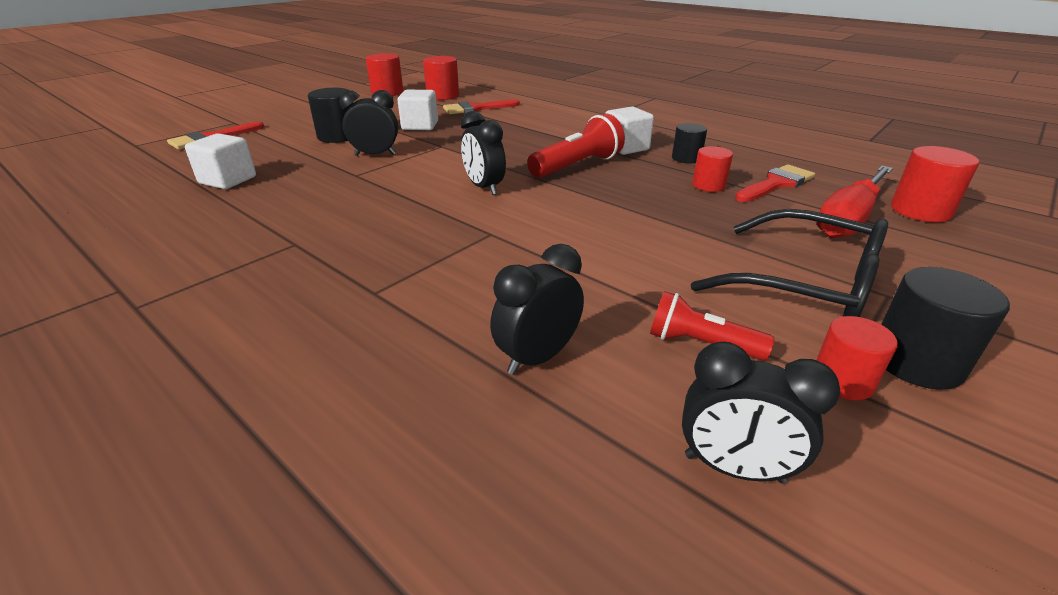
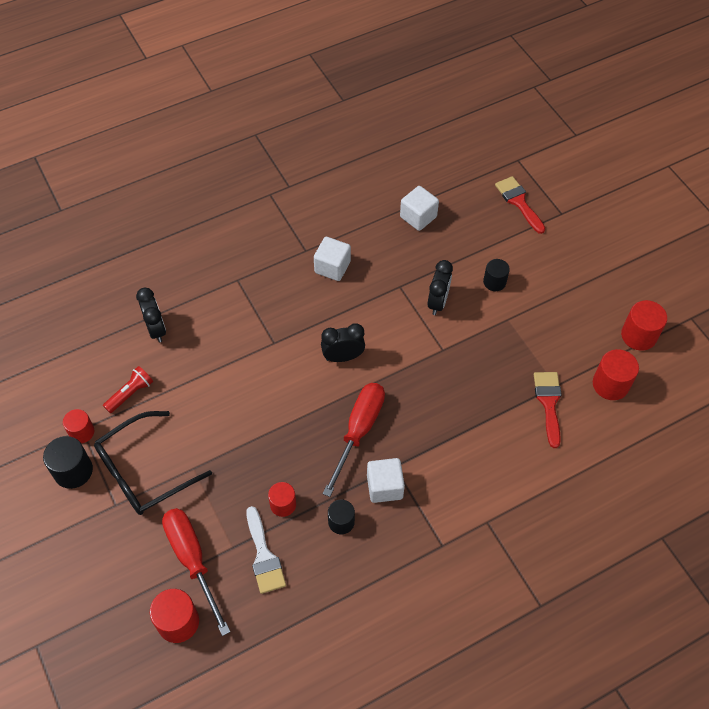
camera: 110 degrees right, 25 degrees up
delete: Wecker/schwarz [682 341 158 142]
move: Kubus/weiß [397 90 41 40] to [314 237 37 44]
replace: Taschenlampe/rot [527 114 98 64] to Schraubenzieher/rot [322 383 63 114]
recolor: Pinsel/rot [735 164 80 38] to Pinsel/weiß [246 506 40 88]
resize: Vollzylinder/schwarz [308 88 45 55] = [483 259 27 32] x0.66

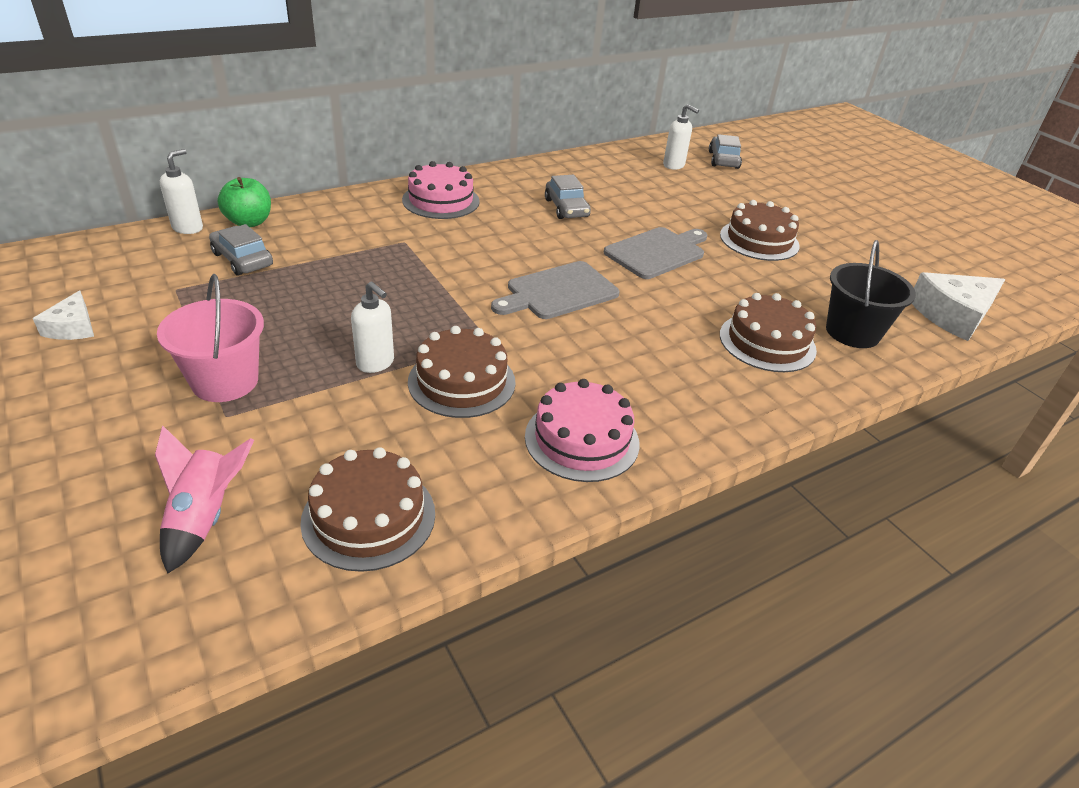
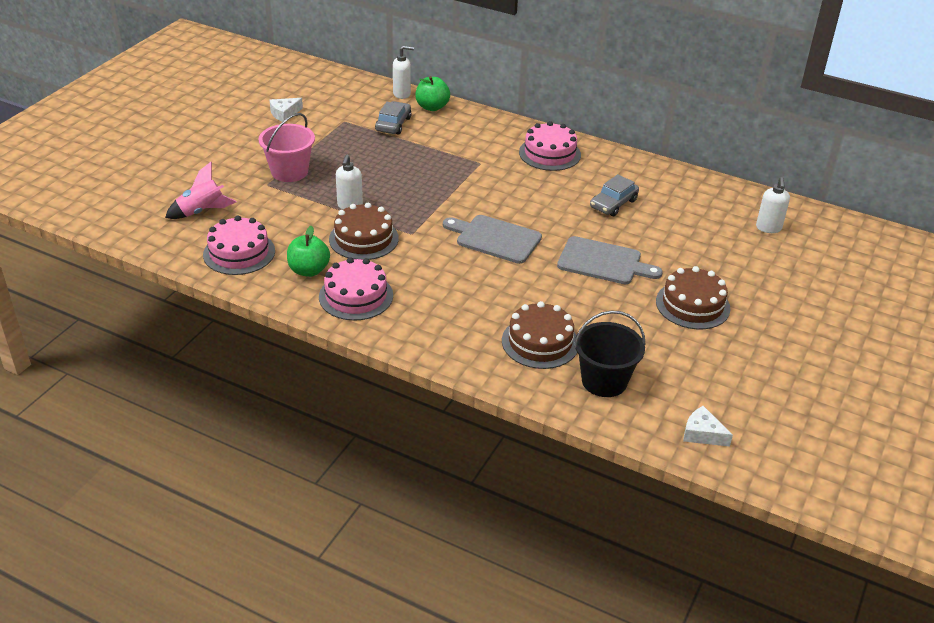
camera: 60 degrees right, 0 degrees up
delete: Auto/grau [709 134 33 35]
insert: Apfel/grün [287 225 43 52]
recolor: Kuchen/braun [300 447 135 125] to Kuchen/rosa [203 216 72 59]
resize: Käse/weiß [912 272 93 69] = [683 406 50 41] x0.56

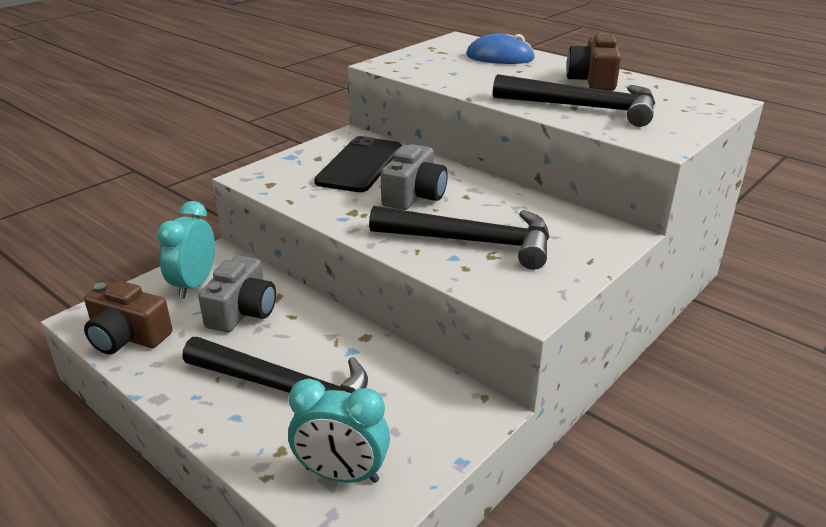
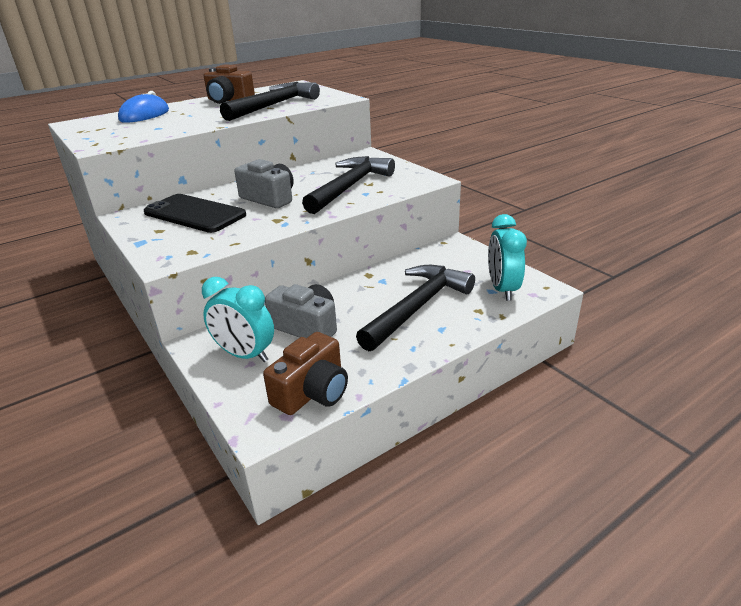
camera: 75 degrees left, 0 degrees up
rotate: Wecker/türkis [288 379 102 104] = [488 214 39 87] 150 degrees clockwise

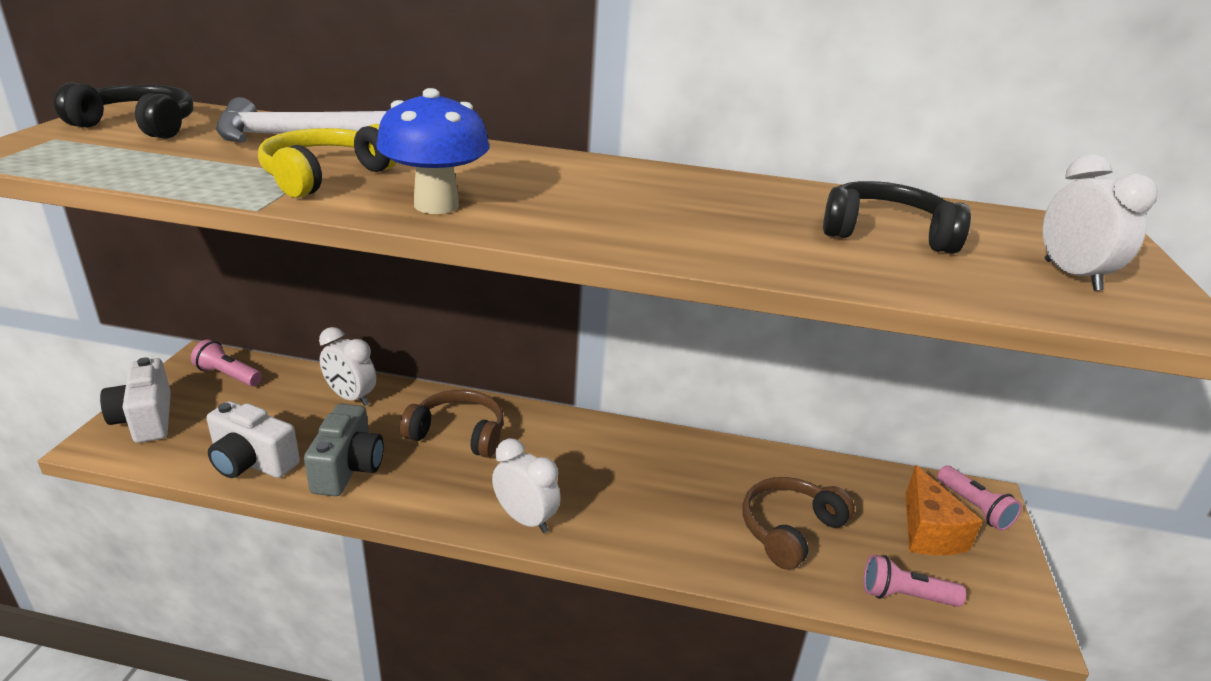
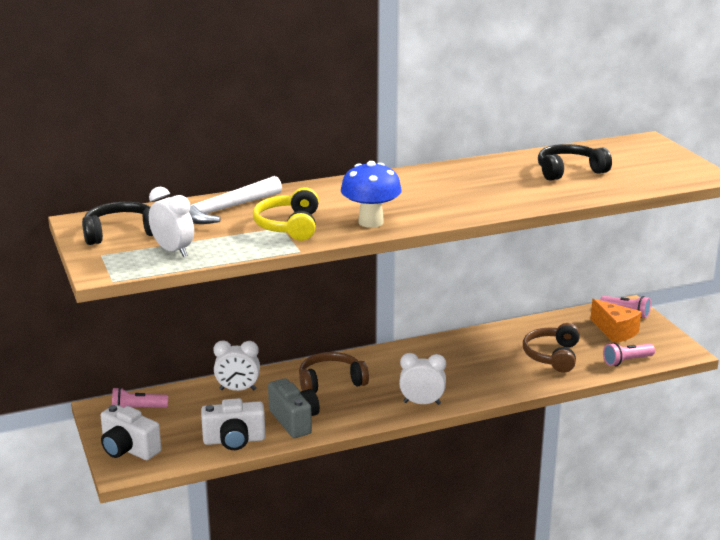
camera: 30 degrees left, 5 degrees down
move: Wecker/weiß [1043 155 115 136] to [149 187 45 70]

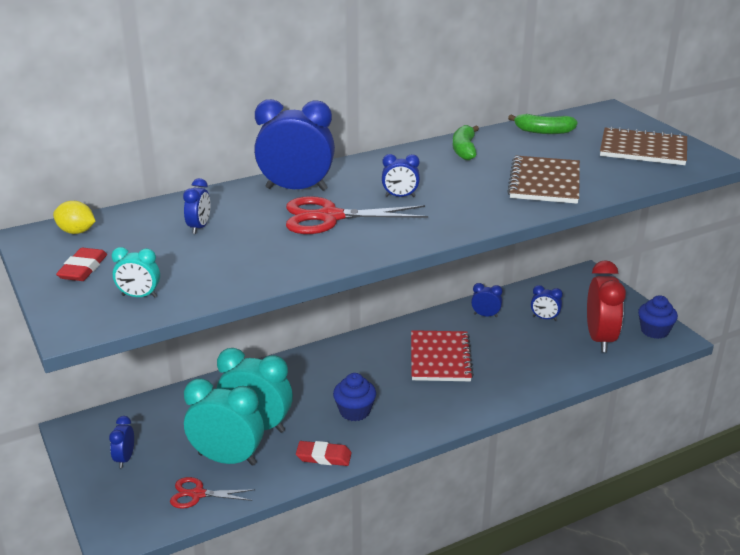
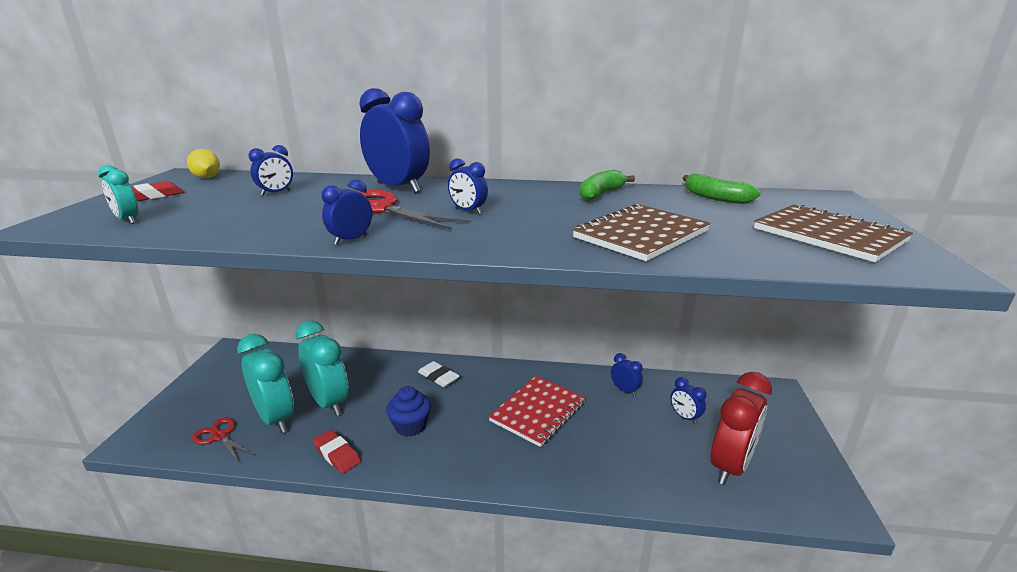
camera: 35 degrees right, 5 degrees down
delete: Muffin/blau [638 295 40 44]
insert: Radiergummi/weiß [418 361 42 26]
move: Wecker/blau [109 416 25 52] to [321 179 51 66]

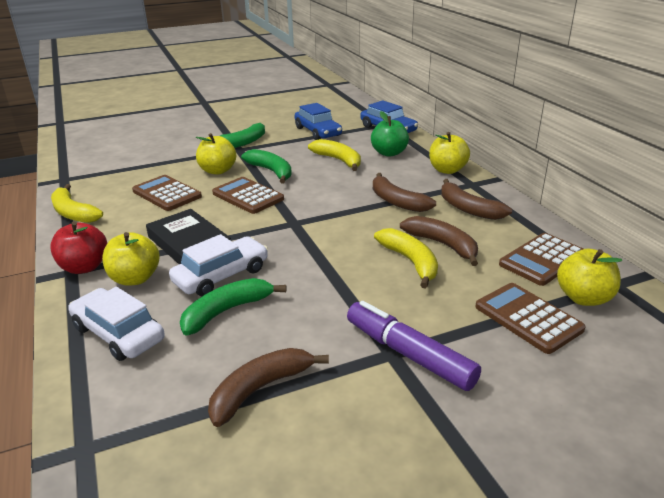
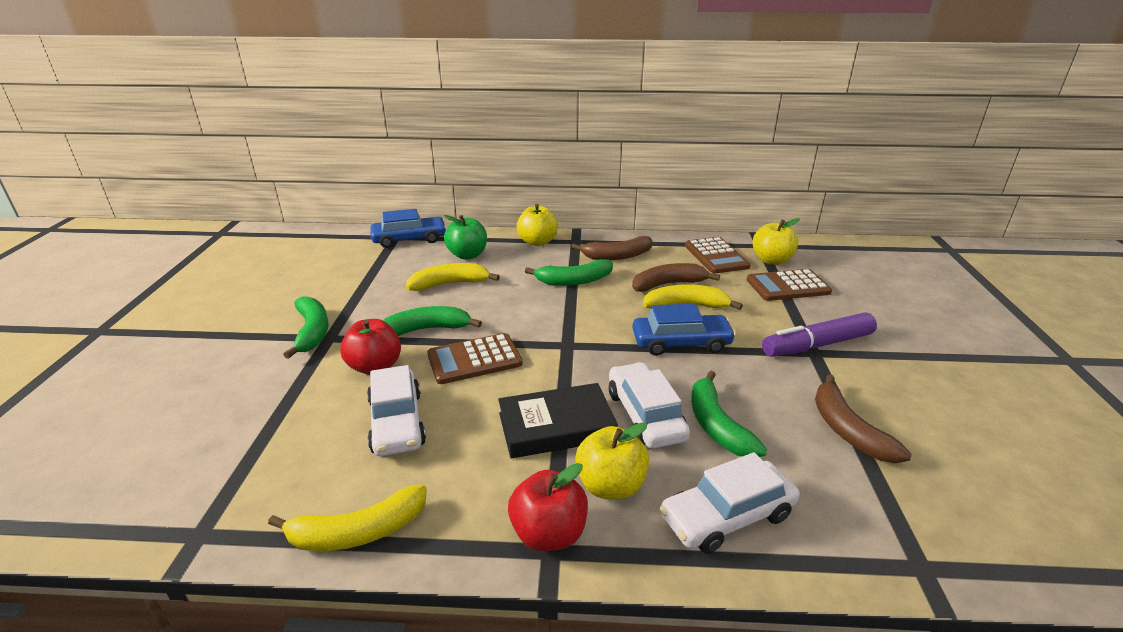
camera: 65 degrees left, 0 degrees up
move: Auto/blau [294 103 48 37] to [632 304 104 52]
replace: Taschenrechner/braun [132 175 70 36] to Auto/weiß [367 365 59 91]
recolor: Apfel/gelb [196 133 40 42] to Apfel/rot [340 319 61 56]; Banane/braun [373 173 63 39] to Banane/grün [525 259 88 27]

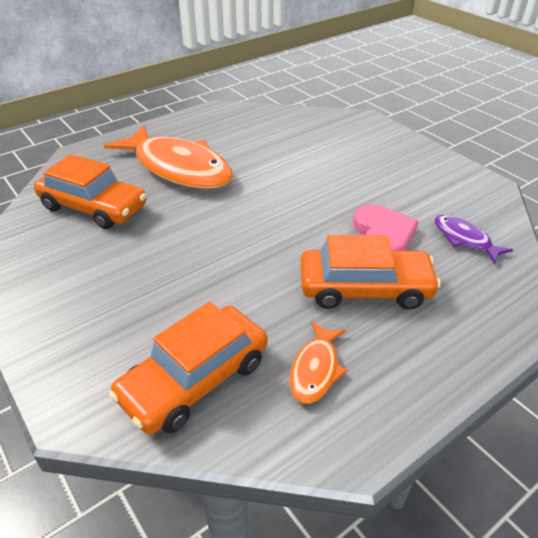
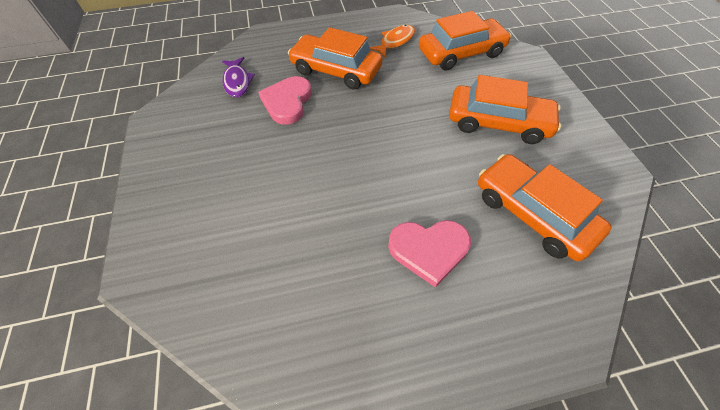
camera: 155 degrees left, 15 degrees up
insert: Auto/orange [449 75 112 69]
replace: Fisch/orange [104 125 129 64] to Herz/rosa [388 220 83 67]

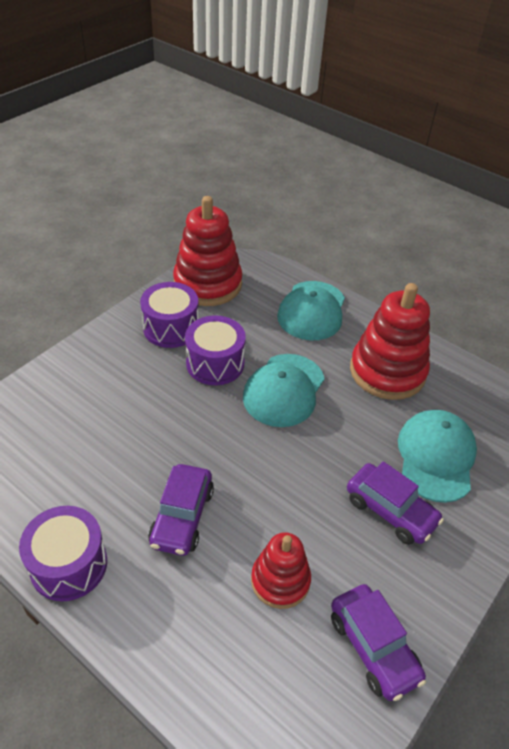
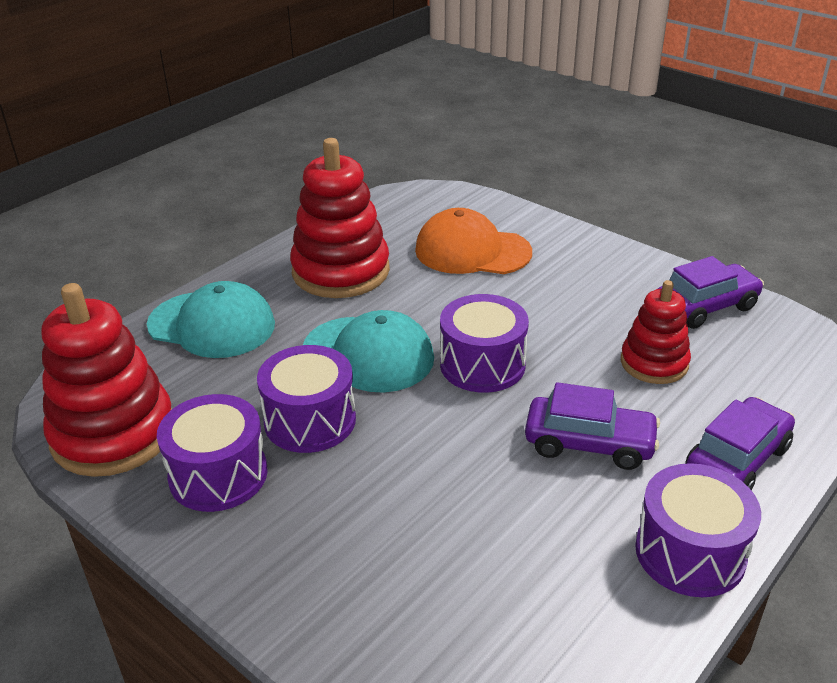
camera: 85 degrees left, 10 degrees down
insert: Trommel/lila [440 294 89 99]
move: Auto/lila [347 461 97 84] to [685 397 110 93]
recolor: Kappe/türkis [398 410 79 93] to Kappe/orange [415 208 117 66]

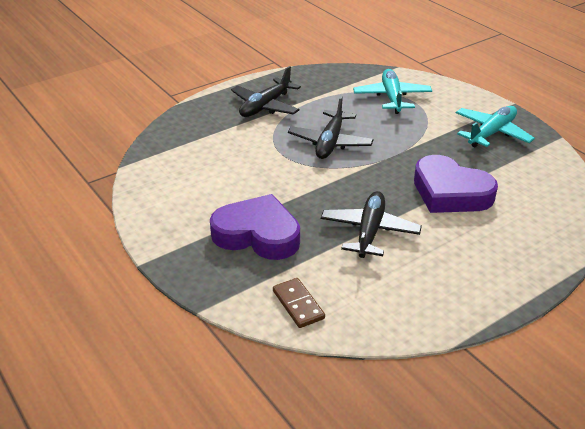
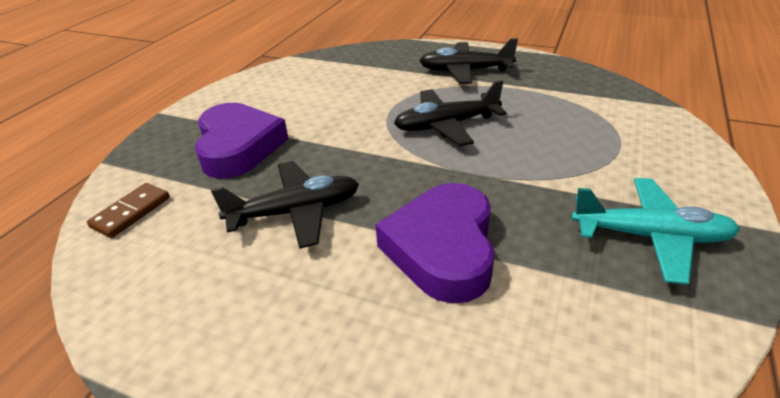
camera: 60 degrees right, 0 degrees up
delete: Flugzeug/türkis [353 69 79 45]

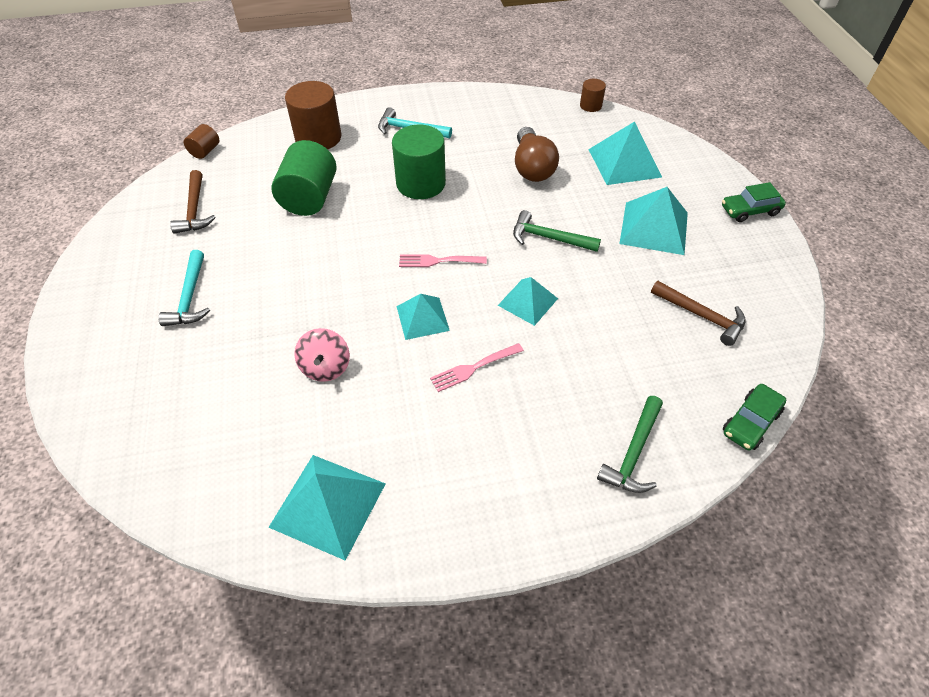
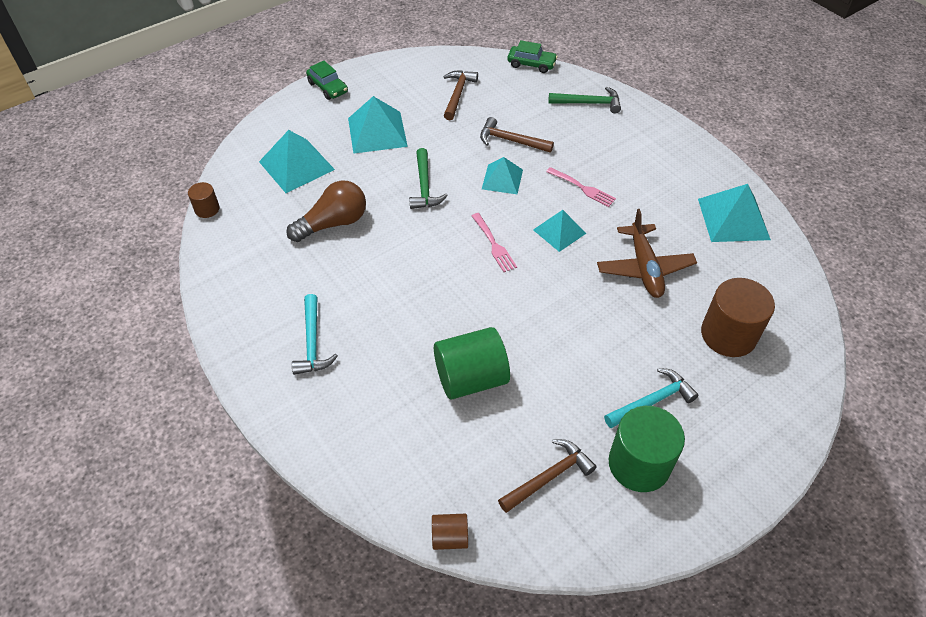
camera: 115 degrees left, 0 degrees up
insert: Hammer/braun [480 117 74 36]
move: Vollzylinder/grün [392 125 54 74] to [608 406 77 86]; Vollzylinder/braun [285 81 56 68] to [701 278 74 79]
replace: Kreisel/rosa [295 328 55 54] to Flugzeug/braun [597 209 100 89]

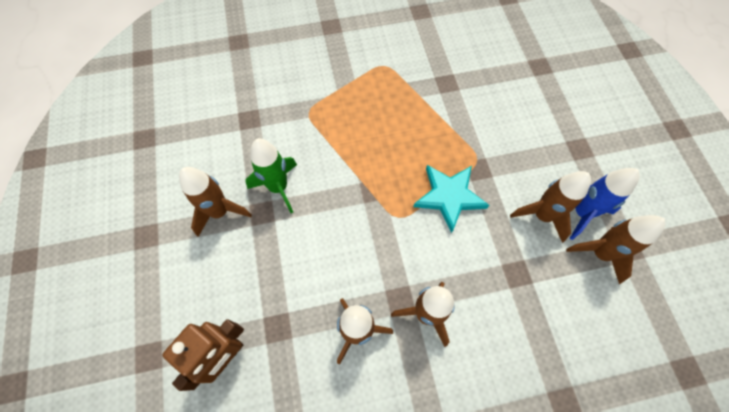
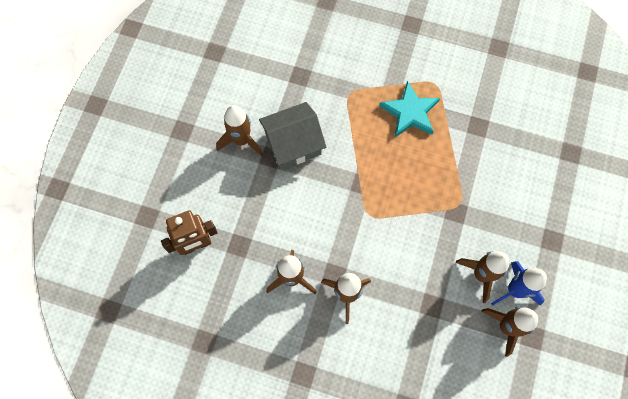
camera: 30 degrees right, 5 degrees up
move: Stern/türkis [413 165 76 68] to [379 81 61 56]
replace: Rakete/grün [245 138 52 75] to Haus/grau [259 102 67 68]

